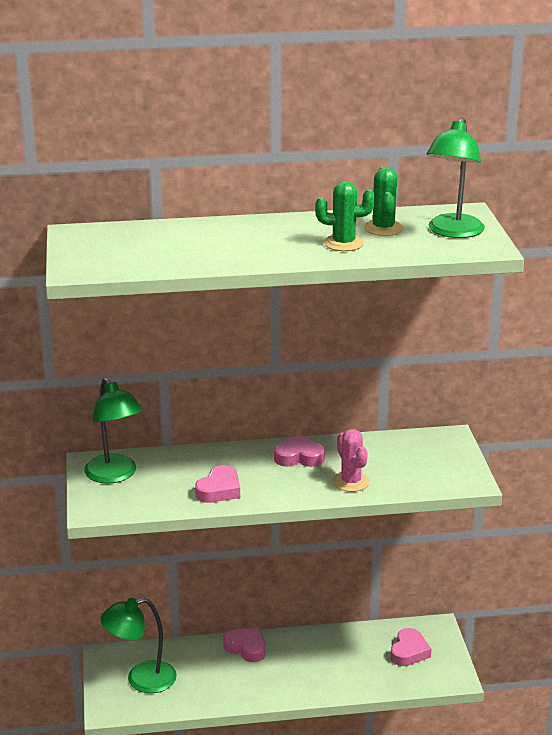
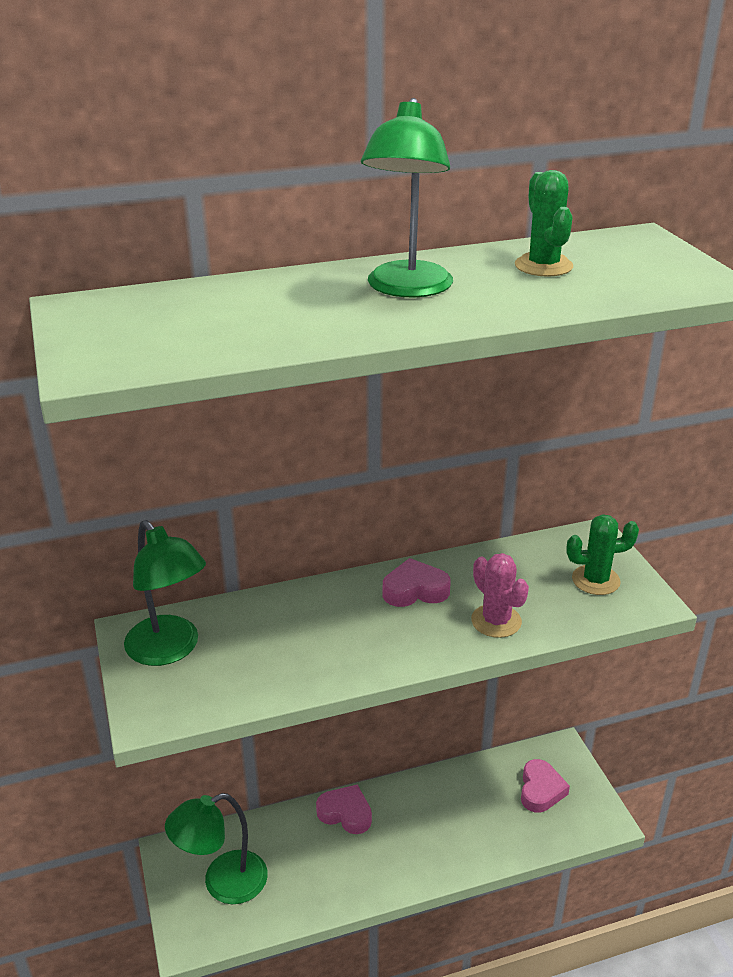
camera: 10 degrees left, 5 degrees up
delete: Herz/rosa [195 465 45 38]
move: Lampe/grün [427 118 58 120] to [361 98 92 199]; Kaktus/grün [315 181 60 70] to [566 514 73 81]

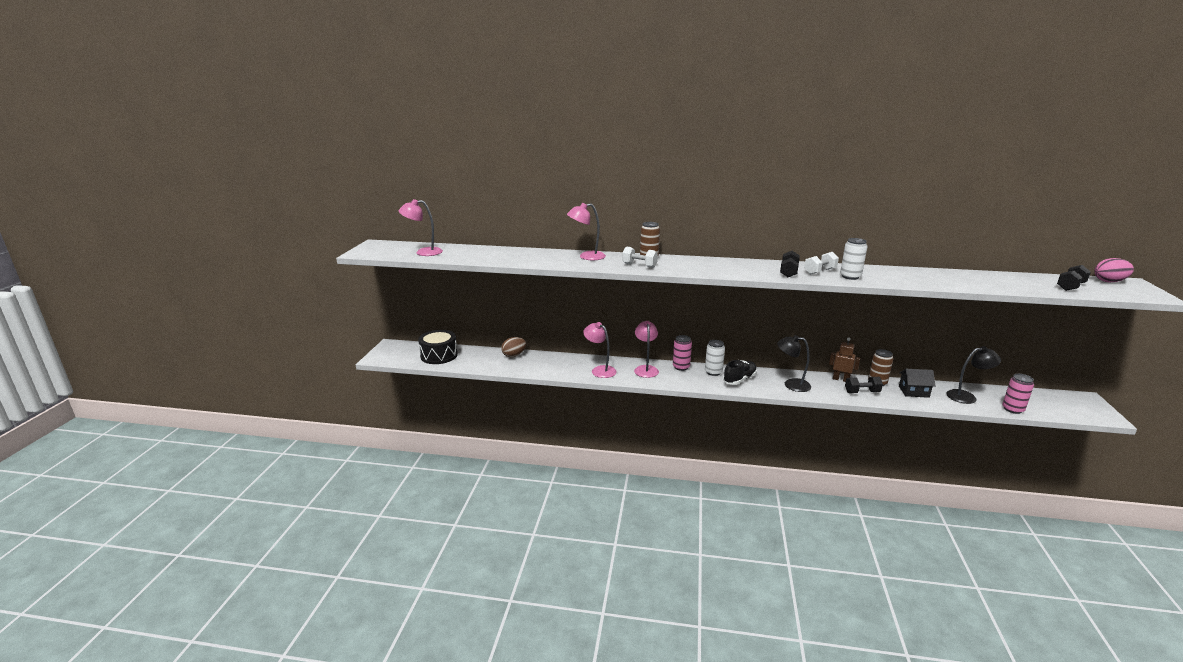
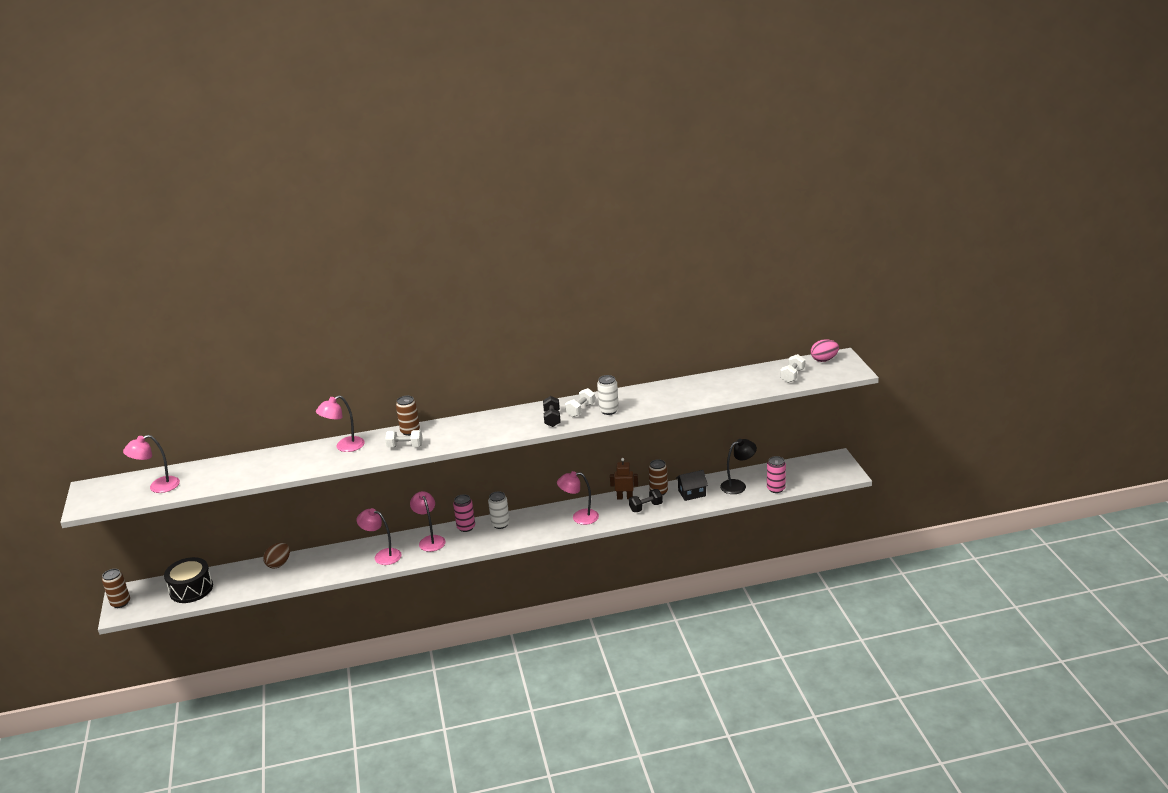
camera: 20 degrees left, 5 degrees up
delete: Schuh/schwarz [723 360 34 25]
insert: Dose/braun [102 569 28 39]
recolor: Lampe/schwarz [777 335 34 57] to Lampe/rosa [557 471 42 54]; Hantel/schwarz [1057 265 34 26] to Hantel/weiß [780 354 25 29]

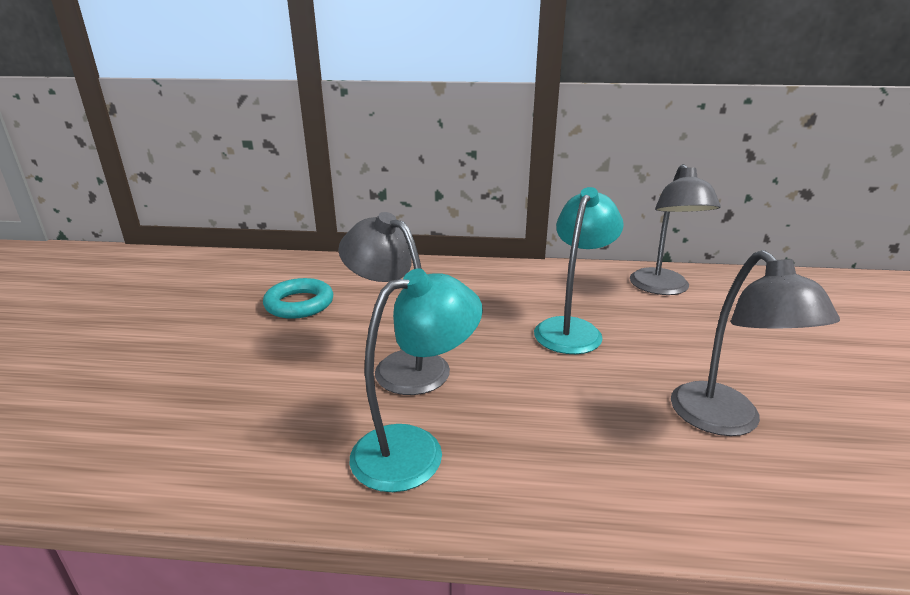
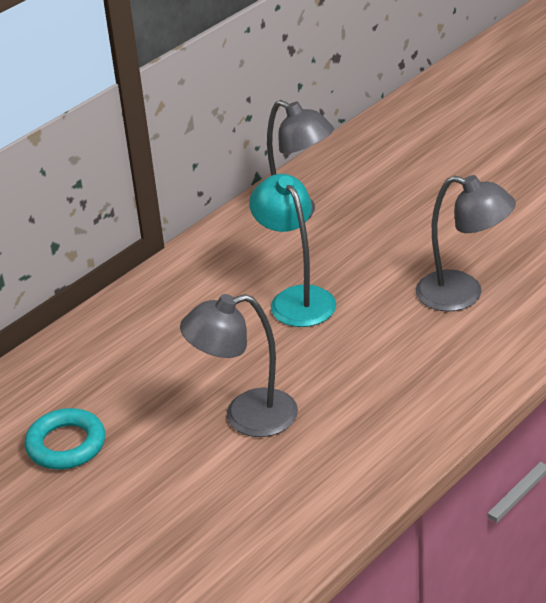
camera: 50 degrees left, 10 degrees up
delete: Lampe/türkis [350 268 133 224]

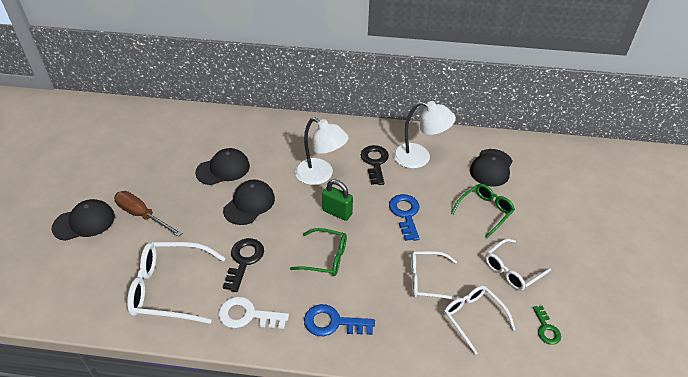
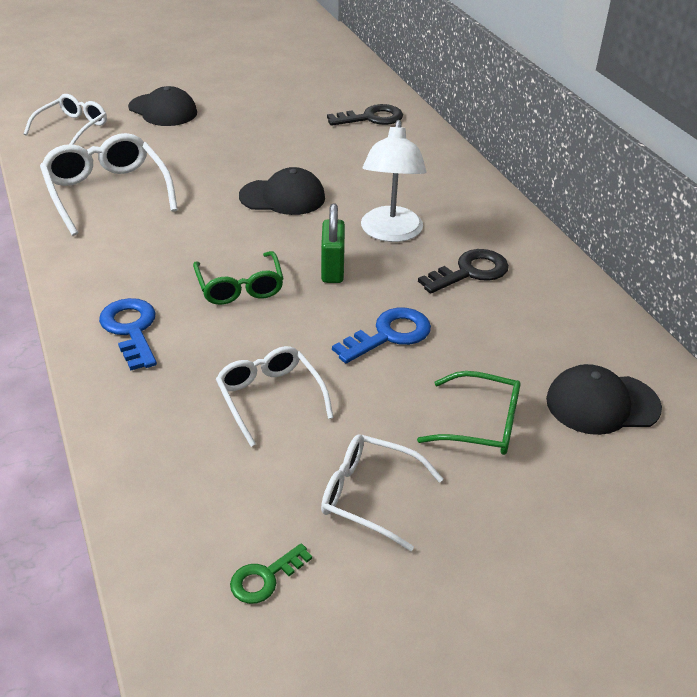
camera: 60 degrees right, 5 degrees down
delete: Schraubenzieher/braun [114 191 68 46]; Kappe/schwarz [195 148 55 37]; Schlüssel/weiß [218 297 71 32]; Lampe/weiß [393 101 63 67]
move: Brille/weiß [444 286 71 69] to [24 94 83 51]; Schlüssel/schwarz [223 238 41 54] to [327 104 76 22]

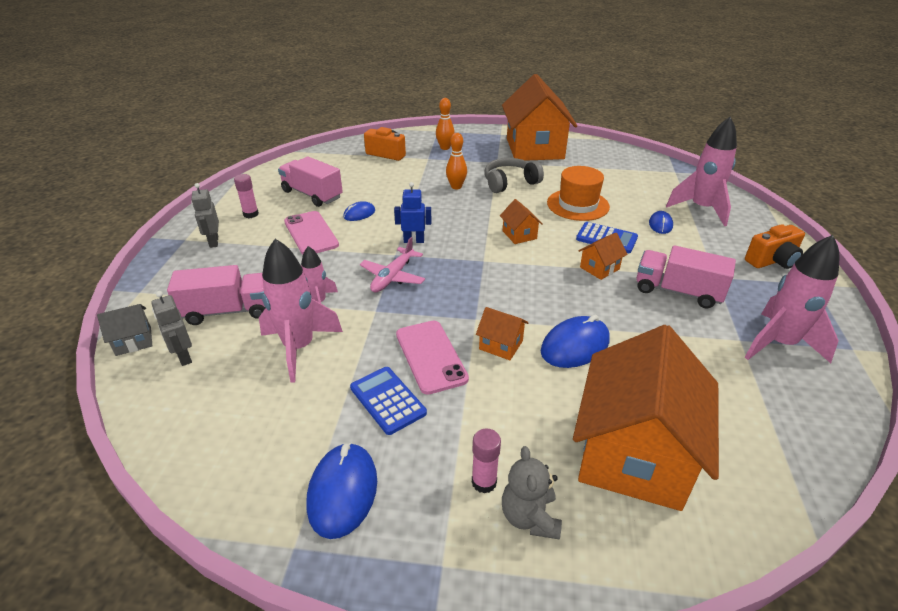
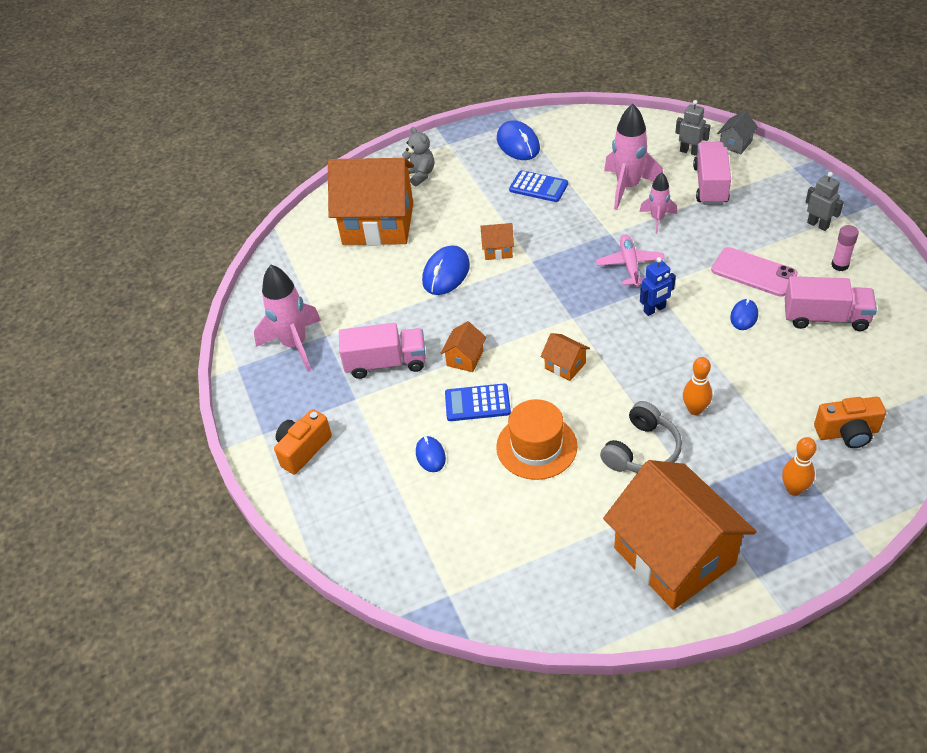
camera: 155 degrees right, 10 degrees up
delete: Handy/rosa [396 321 73 74]; Klebestift/rosa [472 429 29 65]; Rakete/rosa [666 117 71 109]
rotate: Haus/orange [573 325 146 186] = [328 158 86 88] 75 degrees counterclockwise; Lastwagen/rosa [167 265 99 60] = [693 142 38 63] 135 degrees clockwise

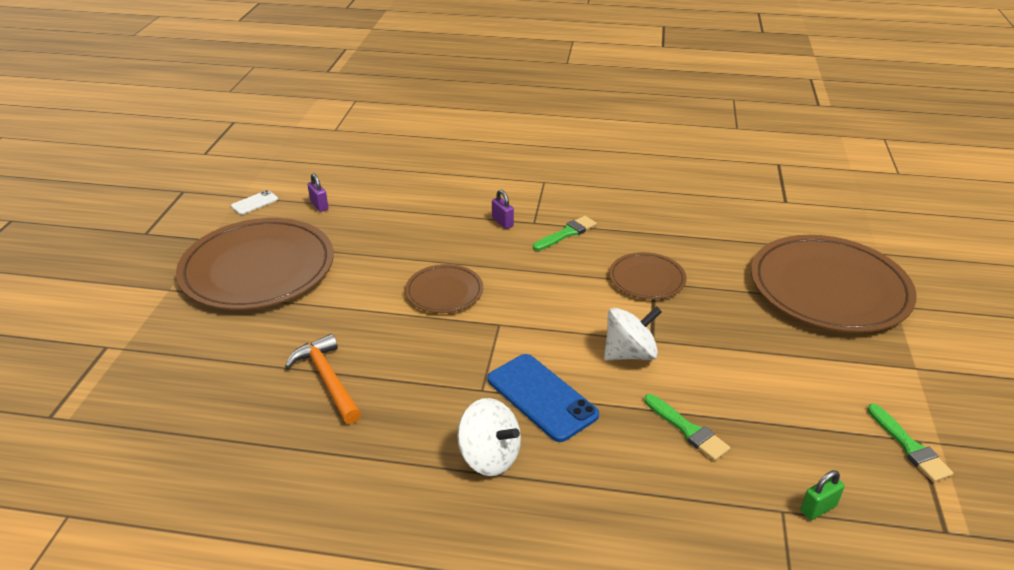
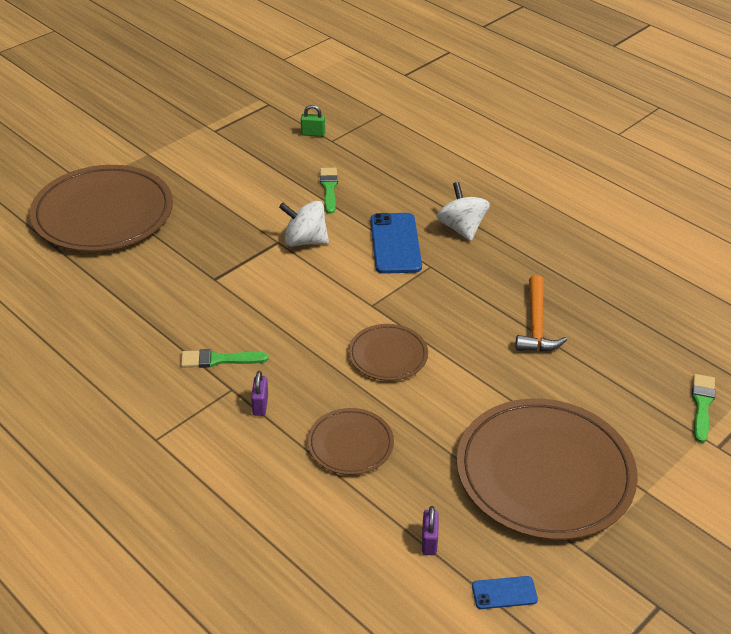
camera: 145 degrees left, 5 degrees up
move: Teller/braun [609 252 78 47] to [307 408 87 67]; Pinsel/grün [867 404 86 78] to [692 374 23 69]
recolor: Handy/weiß [231 190 47 25] to Handy/blau [472 576 66 33]

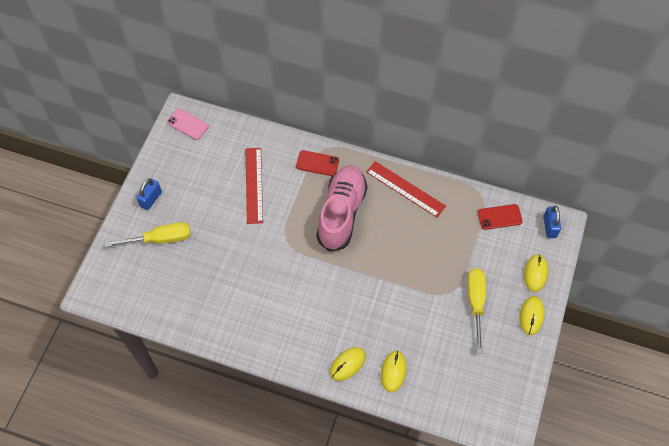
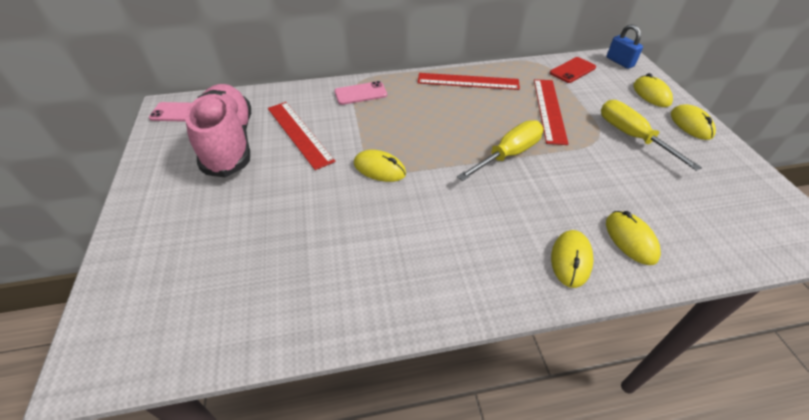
camera: 30 degrees left, 15 degrees down
delete: Vorhängeschloss/blau [136 178 26 32]
insert: Computermaus/gelb [354 150 52 32]; Lineal/rot [534 79 35 66]
move: Schuh/rosa [316 165 51 87] to [185 84 66 94]; Schraubenzieher/gelb [105 222 85 25] to [457 120 86 61]
recolor: Handy/rot [296 150 43 26] to Handy/rosa [334 81 53 24]

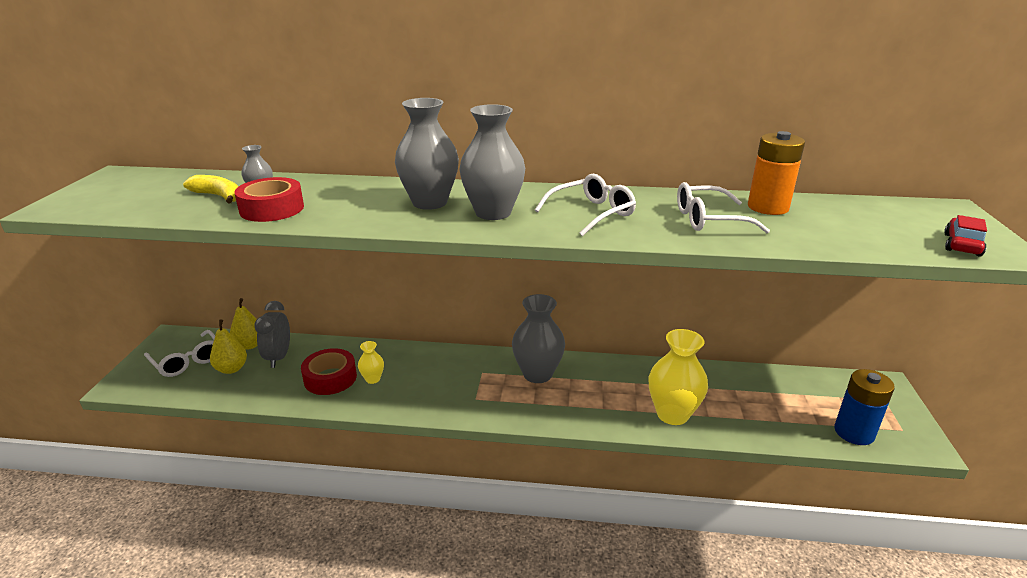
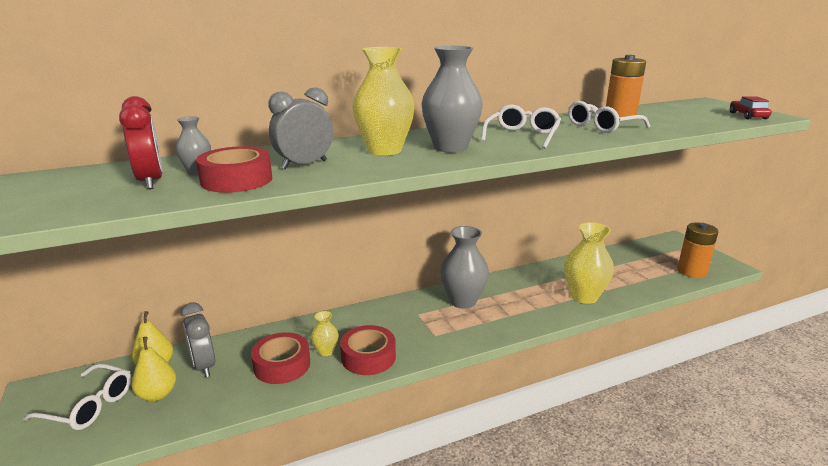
camera: 30 degrees left, 5 degrees down
insert: Wecker/grau [268 87 65 82]; Klebeband/rot [340 325 56 50]
replace: Banane/gelb [183 175 56 29] to Wecker/rot [119 96 44 93]
recolor: Vase/grau [395 98 64 112] to Vase/gelb [352 47 63 109]; Batterie/blau [834 369 61 76] to Batterie/orange [677 222 41 56]

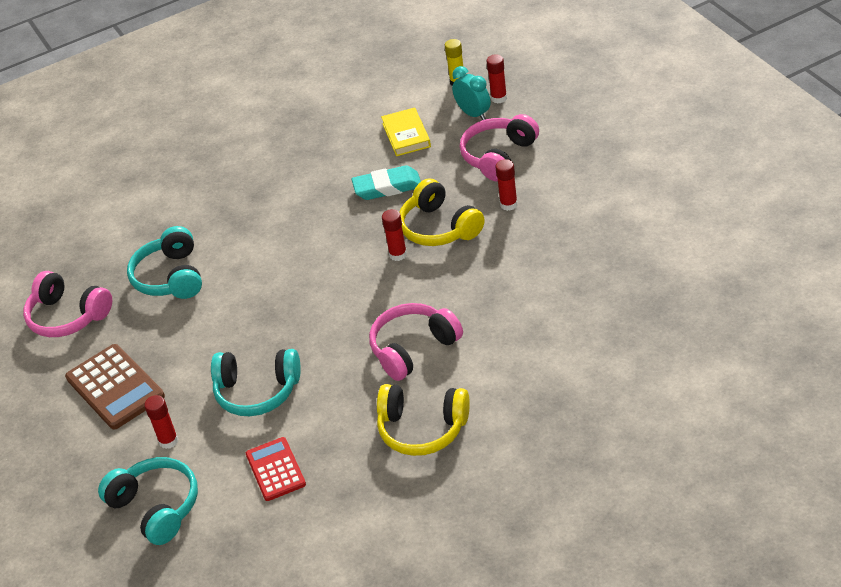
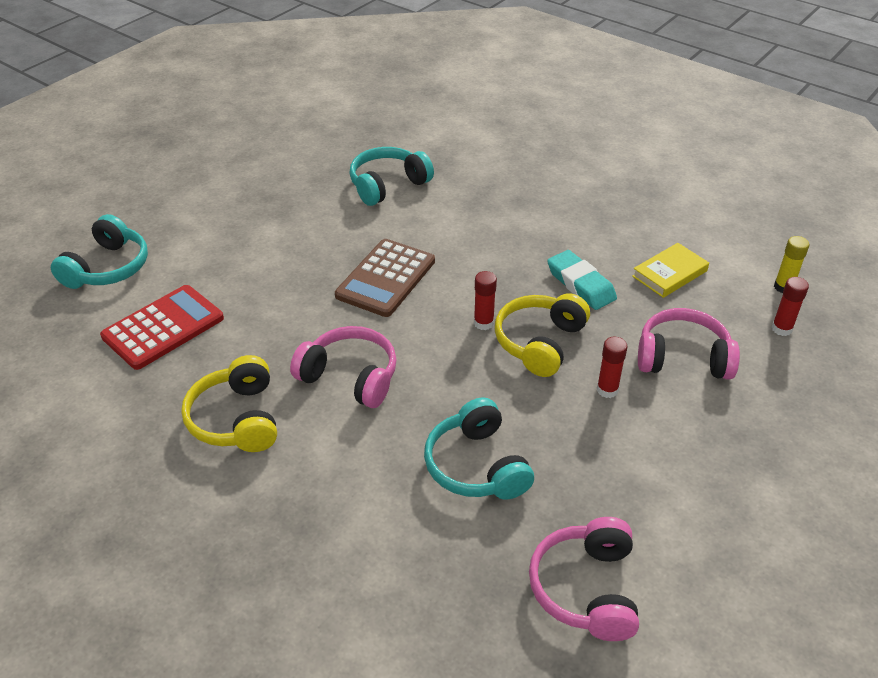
camera: 60 degrees right, 0 degrees up
delete: Klebestift/rot [144 395 34 54]; Wecker/türkis [452 66 39 54]
move: Taschenrechner/braun [65 344 100 85] to [335 239 100 78]; Kopfhörer/türkis [211 349 90 67] to [424 398 110 102]; Kopfhörer/rosa [23 271 89 66] to [529 517 110 124]
resize: Taschenrechner/rot [246 437 60 64] = [100 285 124 85] x1.54

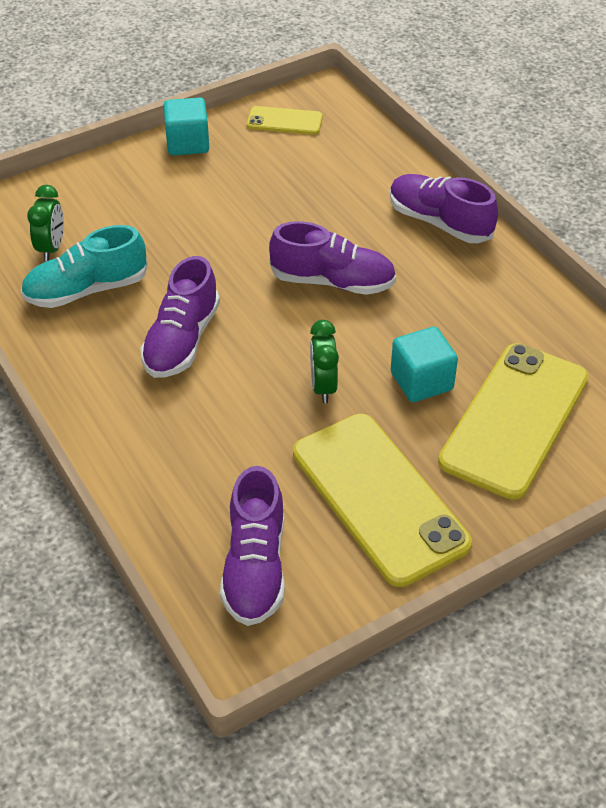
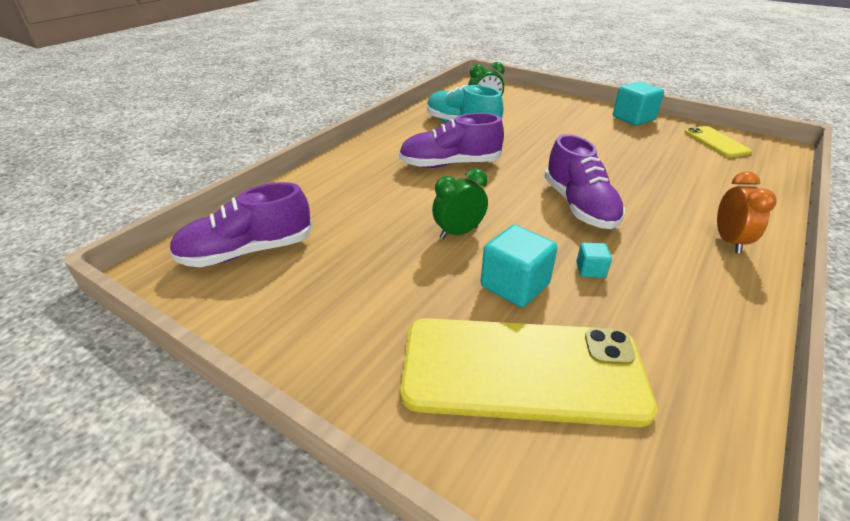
camera: 65 degrees right, 10 degrees down
delete: Handy/gelb [293 414 179 173]
insert: Kubus/türkis [576 243 36 35]
replace: Schuh/lila [390 174 108 69] to Wecker/orange [717 171 59 82]

